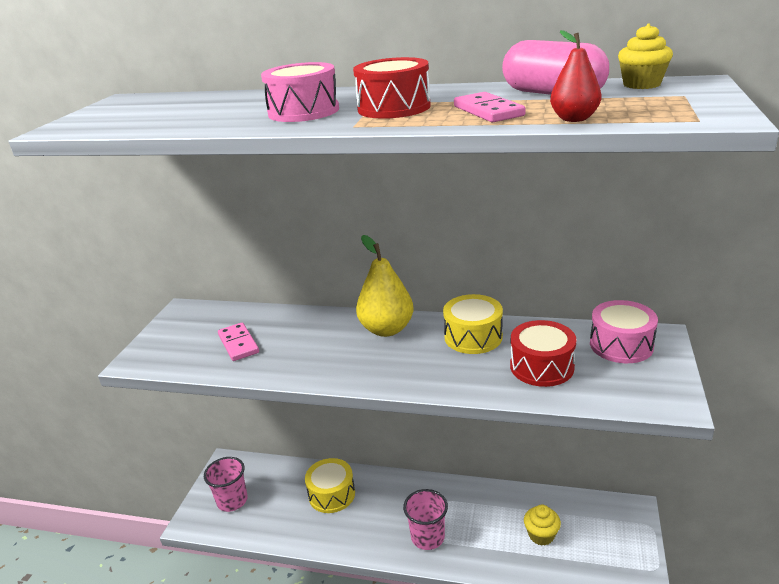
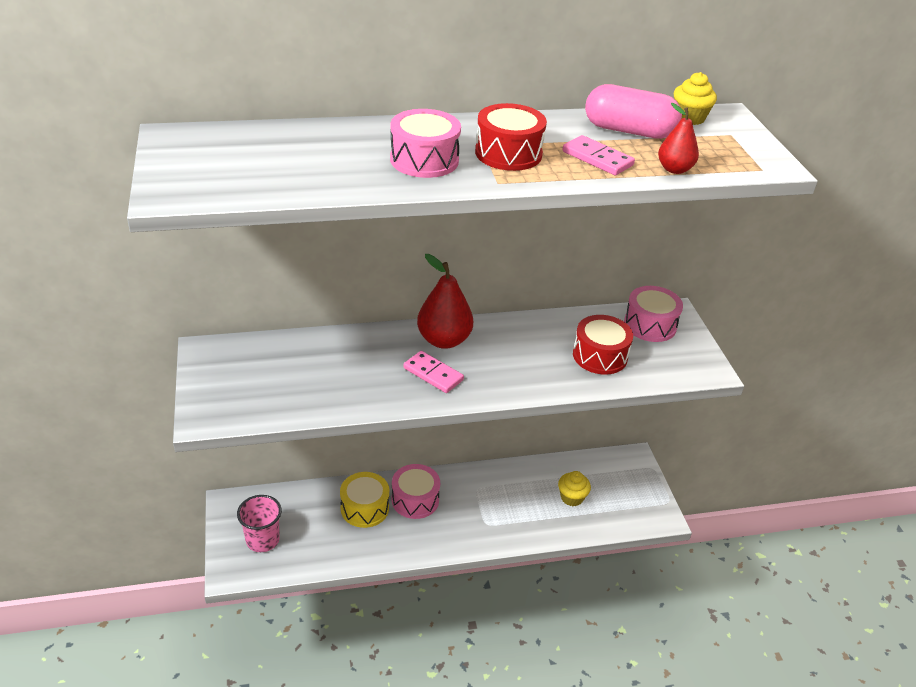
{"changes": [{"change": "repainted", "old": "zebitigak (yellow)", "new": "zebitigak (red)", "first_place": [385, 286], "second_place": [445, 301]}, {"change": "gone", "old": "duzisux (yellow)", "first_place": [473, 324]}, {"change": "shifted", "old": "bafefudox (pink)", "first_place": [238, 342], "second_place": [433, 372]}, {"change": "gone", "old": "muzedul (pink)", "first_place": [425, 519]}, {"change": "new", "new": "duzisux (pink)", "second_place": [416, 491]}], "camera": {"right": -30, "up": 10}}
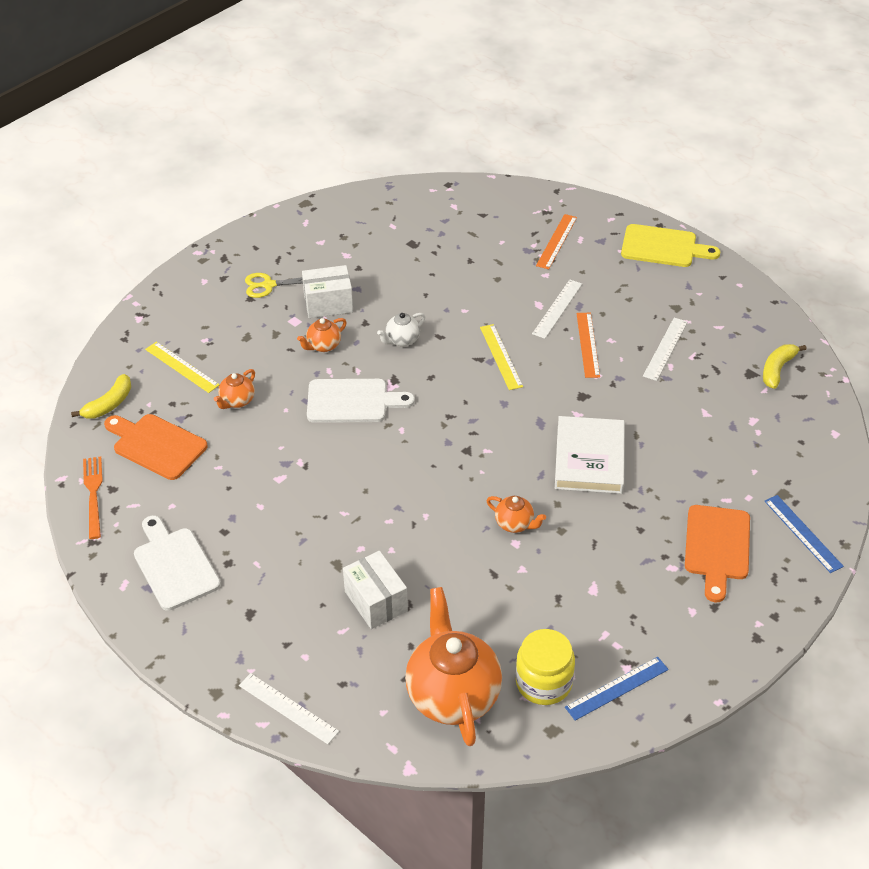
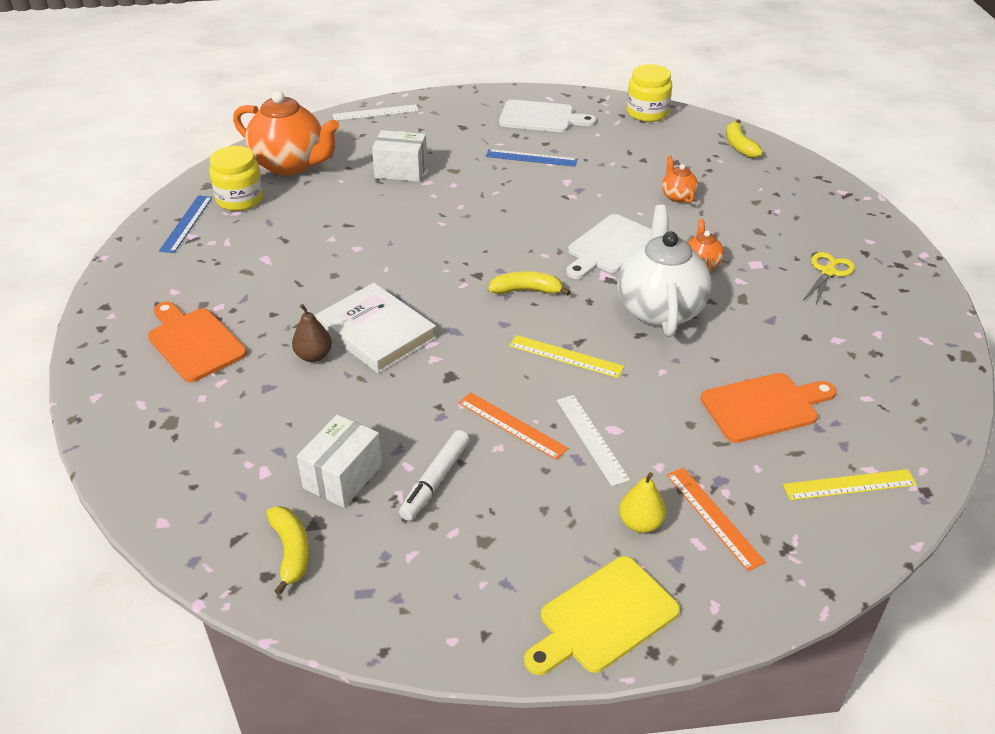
{"changes": [{"change": "shifted", "old": "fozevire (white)", "first_place": [327, 291], "second_place": [339, 461]}, {"change": "scaled", "old": "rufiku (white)", "first_place": [401, 330], "second_place": [664, 271], "factor": 2.22}, {"change": "swapped", "old": "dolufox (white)", "new": "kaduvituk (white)", "first_place": [665, 349], "second_place": [434, 475]}, {"change": "shifted", "old": "dolufox (yellow)", "first_place": [182, 367], "second_place": [850, 484]}, {"change": "shifted", "old": "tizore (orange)", "first_place": [156, 447], "second_place": [768, 408]}, {"change": "swapped", "old": "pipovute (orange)", "new": "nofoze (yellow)", "first_place": [93, 497], "second_place": [649, 93]}, {"change": "shifted", "old": "dolufox (blue)", "first_place": [804, 534], "second_place": [531, 158]}, {"change": "gone", "old": "rufiku (orange)", "first_place": [516, 514]}, {"change": "new", "new": "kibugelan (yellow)", "second_place": [529, 283]}, {"change": "new", "new": "zebitigak (brown)", "second_place": [312, 333]}, {"change": "new", "new": "zebitigak (yellow)", "second_place": [642, 502]}], "camera": {"right": 130, "up": -5}}
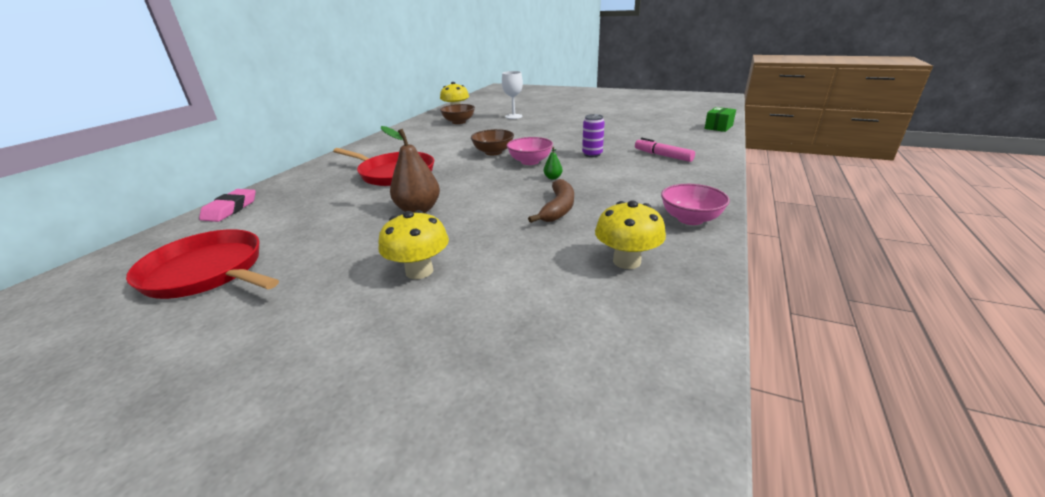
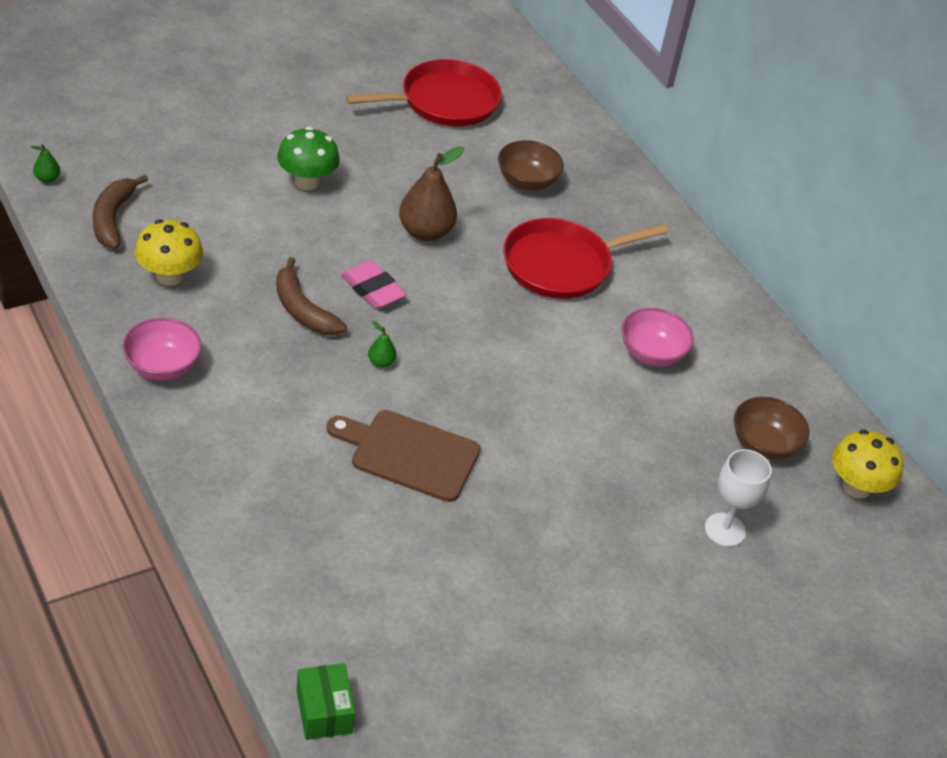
{"changes": [{"change": "swapped", "old": "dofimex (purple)", "new": "tizore (brown)", "first_place": [593, 135], "second_place": [403, 456]}, {"change": "shifted", "old": "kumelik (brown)", "first_place": [492, 142], "second_place": [531, 165]}, {"change": "shifted", "old": "kumelik (pink)", "first_place": [530, 151], "second_place": [657, 337]}, {"change": "gone", "old": "kaduvituk (pink)", "first_place": [665, 150]}, {"change": "shifted", "old": "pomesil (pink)", "first_place": [227, 205], "second_place": [374, 284]}, {"change": "repainted", "old": "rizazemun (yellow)", "new": "rizazemun (green)", "first_place": [413, 244], "second_place": [308, 158]}, {"change": "new", "new": "zebitigak (green)", "second_place": [45, 163]}, {"change": "new", "new": "kibugelan (brown)", "second_place": [120, 212]}], "camera": {"right": 120, "up": 15}}
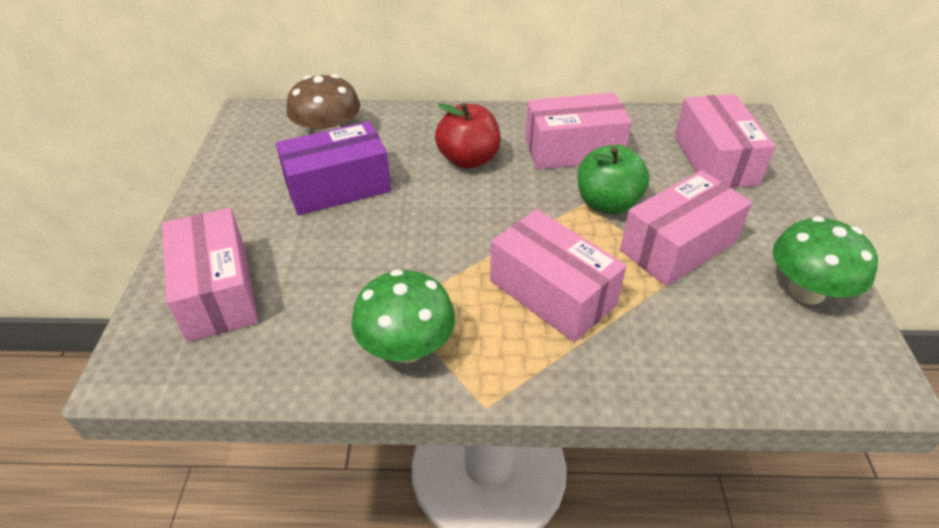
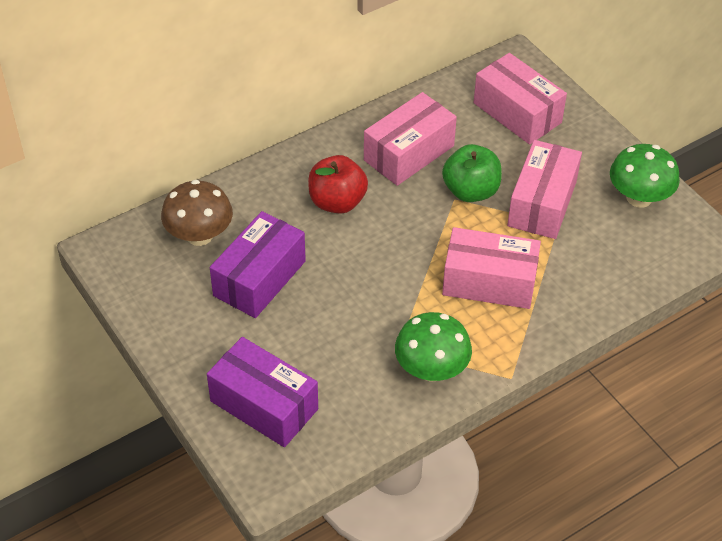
{"changes": [{"change": "repainted", "old": "fozevire (pink)", "new": "fozevire (purple)", "first_place": [210, 275], "second_place": [262, 392]}], "camera": {"right": -35, "up": 5}}
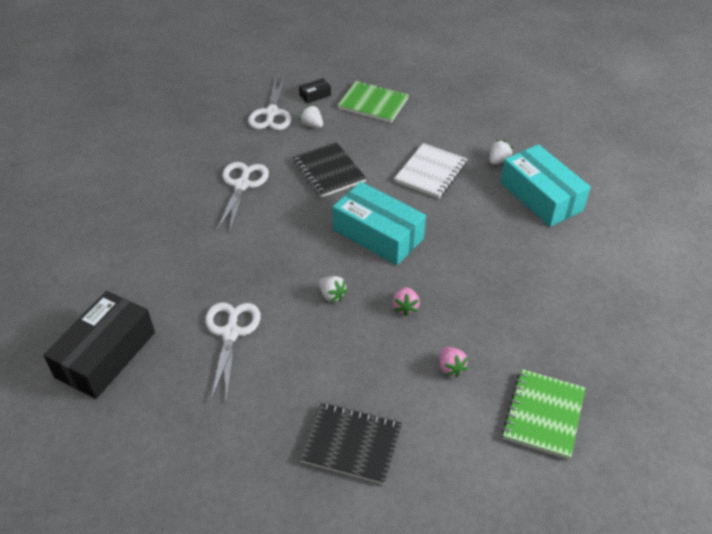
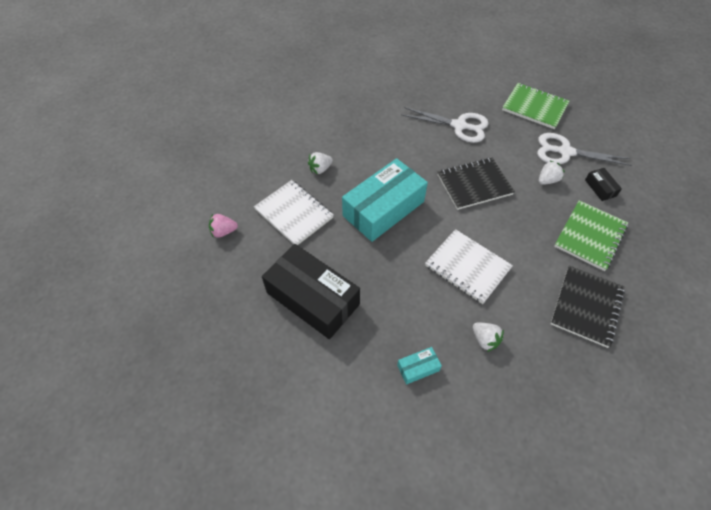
{"changes": [{"change": "scaled", "old": "fozevire (turquoise)", "first_place": [545, 185], "second_place": [419, 366], "factor": 0.41}, {"change": "swapped", "old": "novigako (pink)", "new": "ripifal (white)", "first_place": [406, 301], "second_place": [294, 212]}, {"change": "shifted", "old": "fozevire (black)", "first_place": [99, 345], "second_place": [311, 291]}, {"change": "gone", "old": "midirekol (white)", "first_place": [233, 352]}, {"change": "shifted", "old": "ripifal (green)", "first_place": [543, 414], "second_place": [535, 106]}, {"change": "shifted", "old": "ripifal (black)", "first_place": [350, 443], "second_place": [588, 307]}], "camera": {"right": 100, "up": 10}}
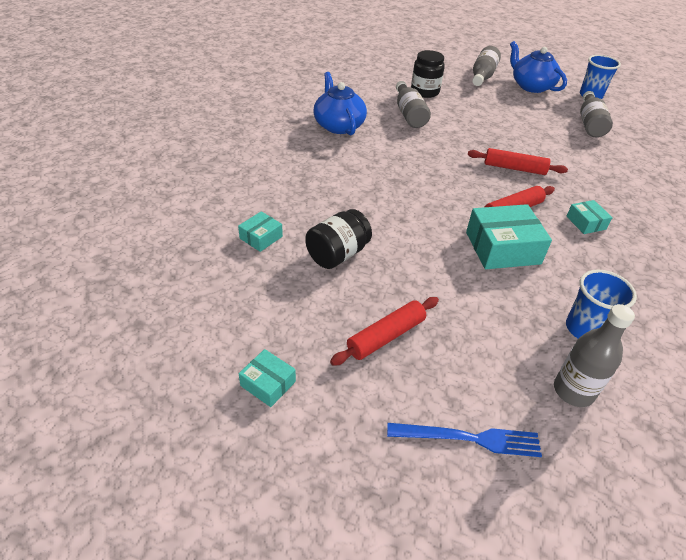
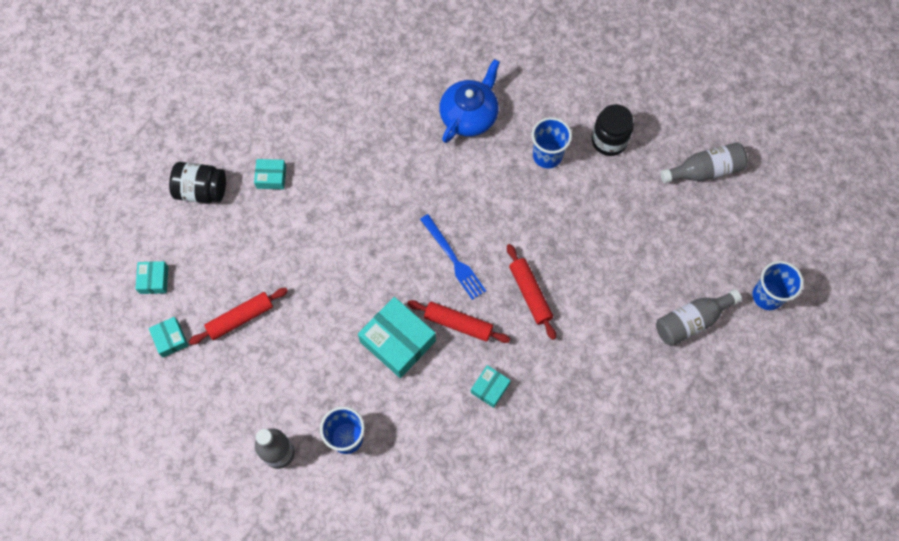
{"changes": [{"change": "gone", "old": "rufiku (blue)", "first_place": [538, 67]}, {"change": "swapped", "old": "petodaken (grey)", "new": "muzedul (blue)", "first_place": [413, 104], "second_place": [552, 142]}, {"change": "shifted", "old": "nofoze (black)", "first_place": [338, 239], "second_place": [197, 182]}, {"change": "rotated", "old": "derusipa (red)", "first_place": [384, 331], "second_place": [238, 316], "degrees": -45}, {"change": "shifted", "old": "pipovute (blue)", "first_place": [464, 440], "second_place": [453, 257]}, {"change": "new", "new": "fozevire (turquoise)", "second_place": [168, 337]}], "camera": {"right": 55, "up": 25}}
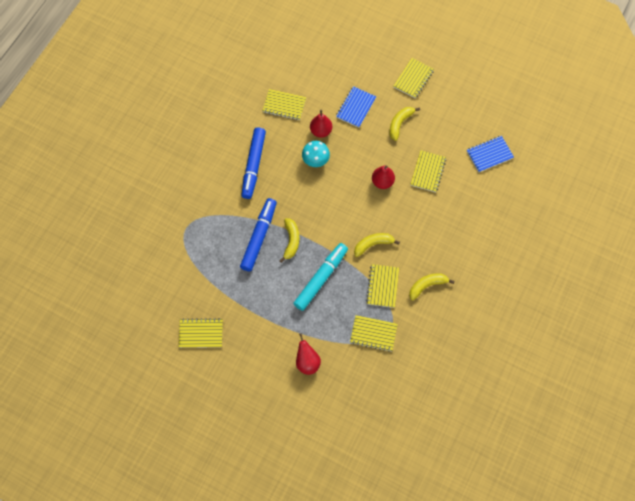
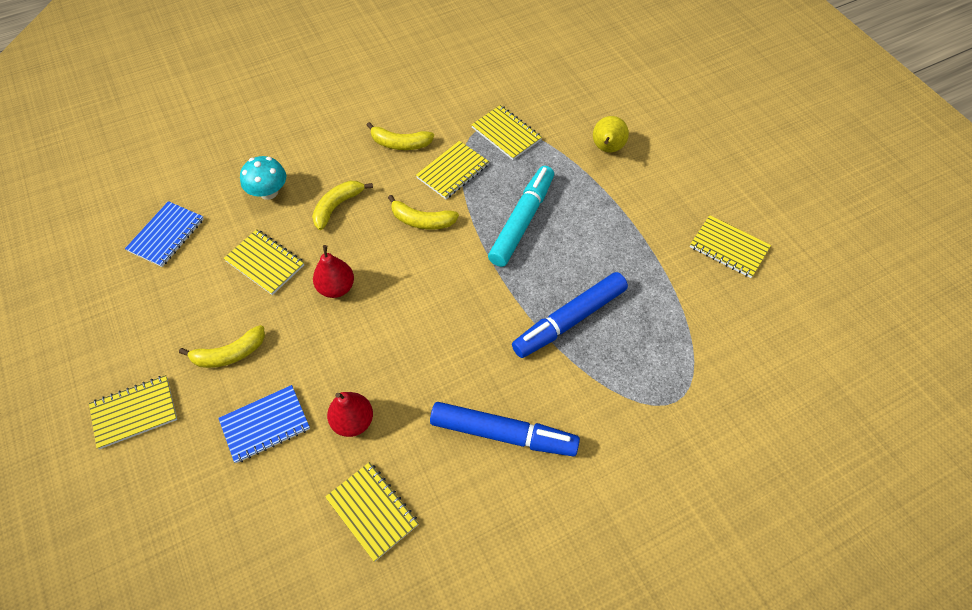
{"changes": [{"change": "rotated", "old": "kaduvituk (blue)", "first_place": [253, 163], "second_place": [505, 429], "degrees": 60}, {"change": "rotated", "old": "ripifal (blue)", "first_place": [490, 154], "second_place": [164, 234], "degrees": -75}, {"change": "shifted", "old": "rizazemun (turquoise)", "first_place": [316, 154], "second_place": [263, 178]}, {"change": "rotated", "old": "ripifal (yellow)", "first_place": [428, 171], "second_place": [263, 262], "degrees": 75}, {"change": "shifted", "old": "kibugelan (yellow)", "first_place": [289, 240], "second_place": [342, 205]}, {"change": "rotated", "old": "kaduvituk (turquoise)", "first_place": [320, 277], "second_place": [521, 216], "degrees": 135}, {"change": "repainted", "old": "zebitigak (red)", "new": "zebitigak (yellow)", "first_place": [308, 354], "second_place": [611, 134]}], "camera": {"right": -145, "up": -10}}
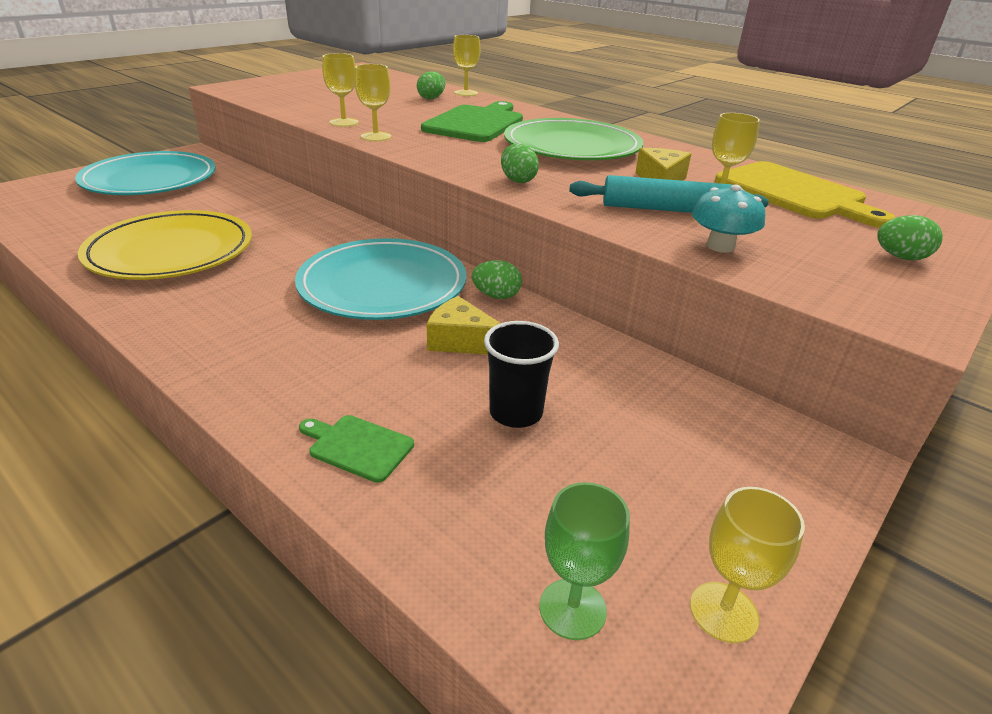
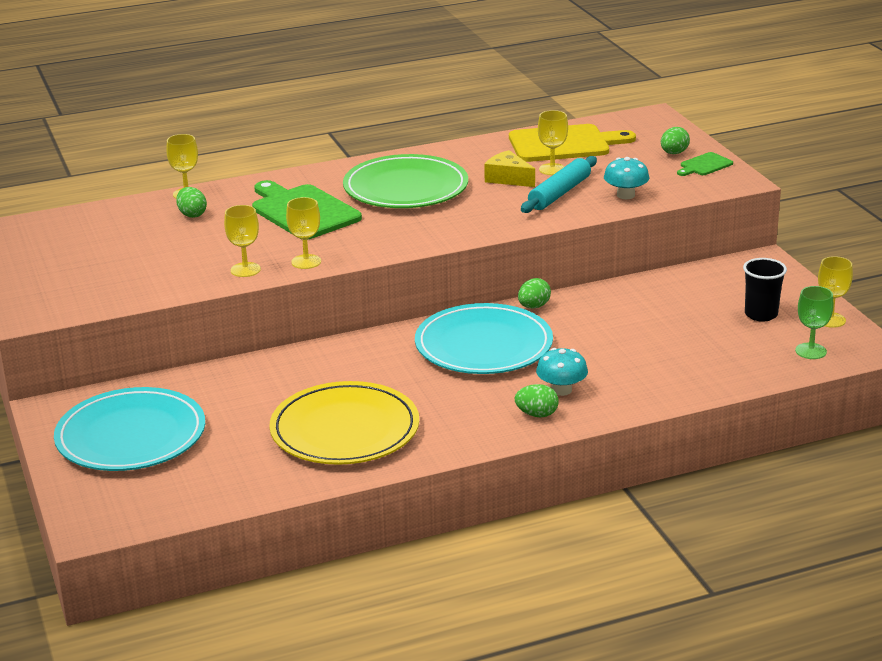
{"changes": [{"change": "shifted", "old": "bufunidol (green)", "first_place": [520, 163], "second_place": [537, 400]}, {"change": "gone", "old": "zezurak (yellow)", "first_place": [464, 325]}, {"change": "shifted", "old": "muzedul (black)", "first_place": [521, 374], "second_place": [765, 290]}, {"change": "shifted", "old": "tizore (green)", "first_place": [356, 449], "second_place": [705, 164]}, {"change": "new", "new": "rizazemun (turquoise)", "second_place": [562, 372]}], "camera": {"right": -60, "up": -5}}
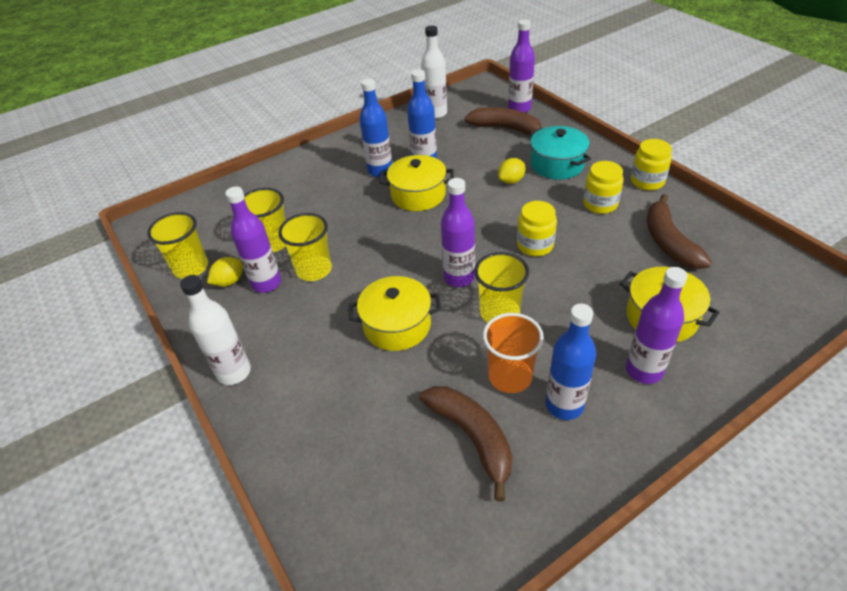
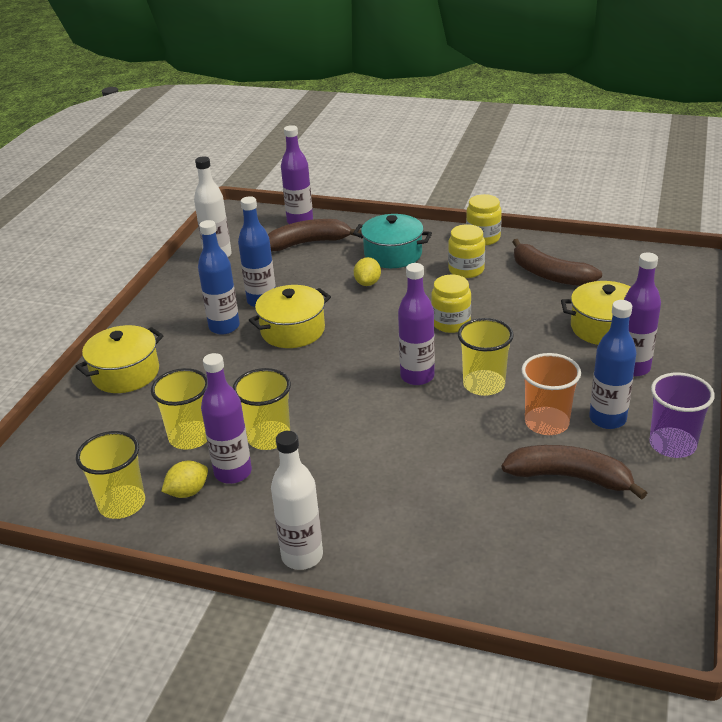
{"changes": [{"change": "rotated", "old": "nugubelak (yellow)", "first_place": [225, 272], "second_place": [184, 479], "degrees": 45}, {"change": "shifted", "old": "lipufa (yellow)", "first_place": [395, 313], "second_place": [119, 359]}, {"change": "new", "new": "muzedul (purple)", "second_place": [682, 415]}], "camera": {"right": -40, "up": -10}}
